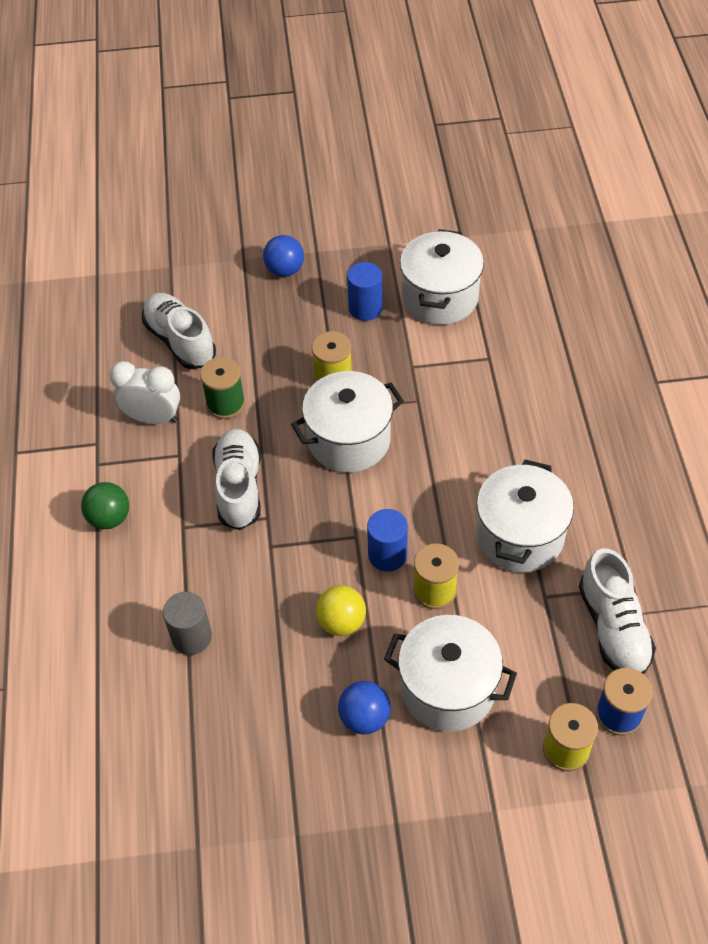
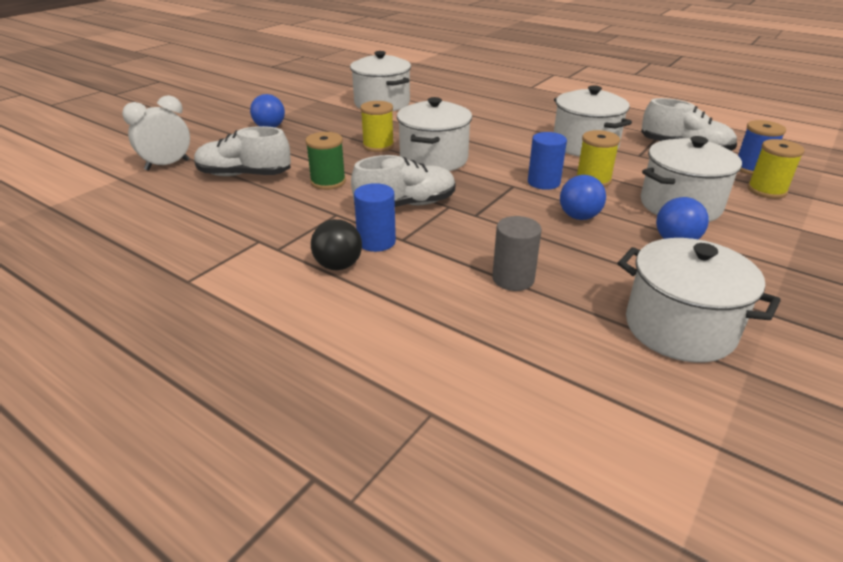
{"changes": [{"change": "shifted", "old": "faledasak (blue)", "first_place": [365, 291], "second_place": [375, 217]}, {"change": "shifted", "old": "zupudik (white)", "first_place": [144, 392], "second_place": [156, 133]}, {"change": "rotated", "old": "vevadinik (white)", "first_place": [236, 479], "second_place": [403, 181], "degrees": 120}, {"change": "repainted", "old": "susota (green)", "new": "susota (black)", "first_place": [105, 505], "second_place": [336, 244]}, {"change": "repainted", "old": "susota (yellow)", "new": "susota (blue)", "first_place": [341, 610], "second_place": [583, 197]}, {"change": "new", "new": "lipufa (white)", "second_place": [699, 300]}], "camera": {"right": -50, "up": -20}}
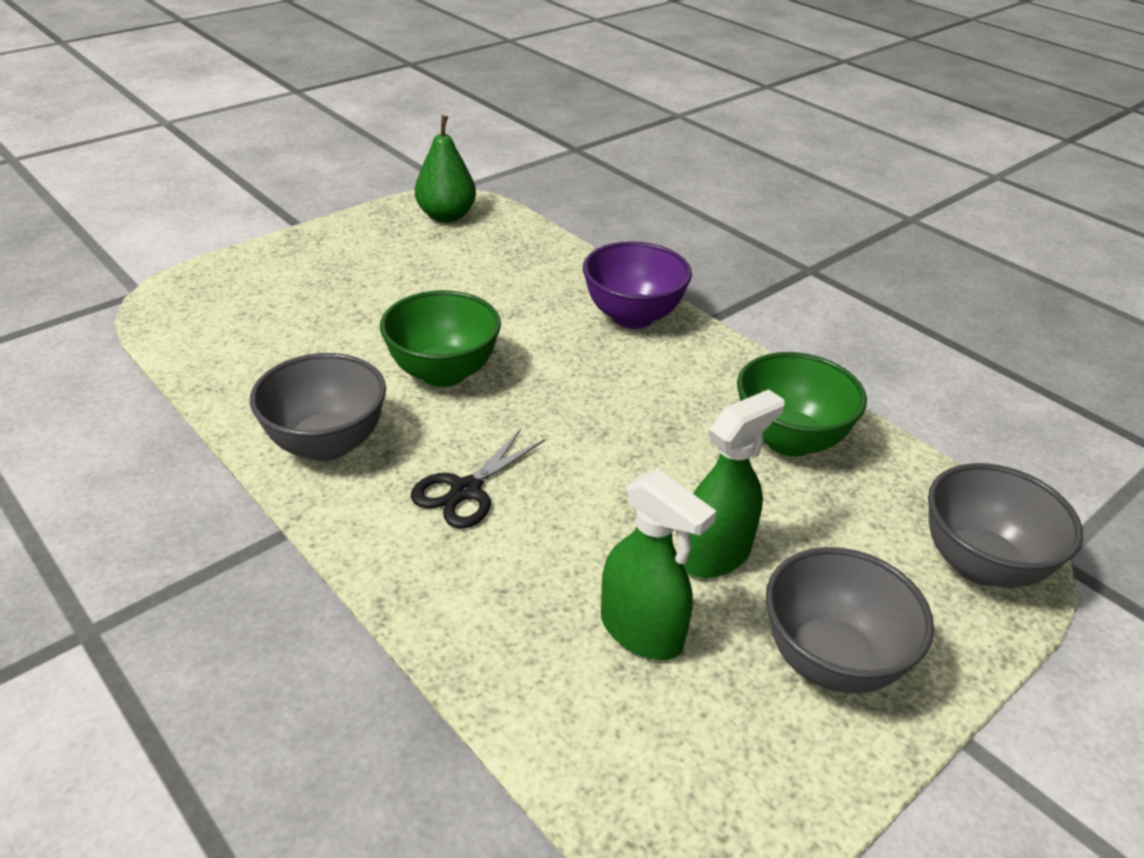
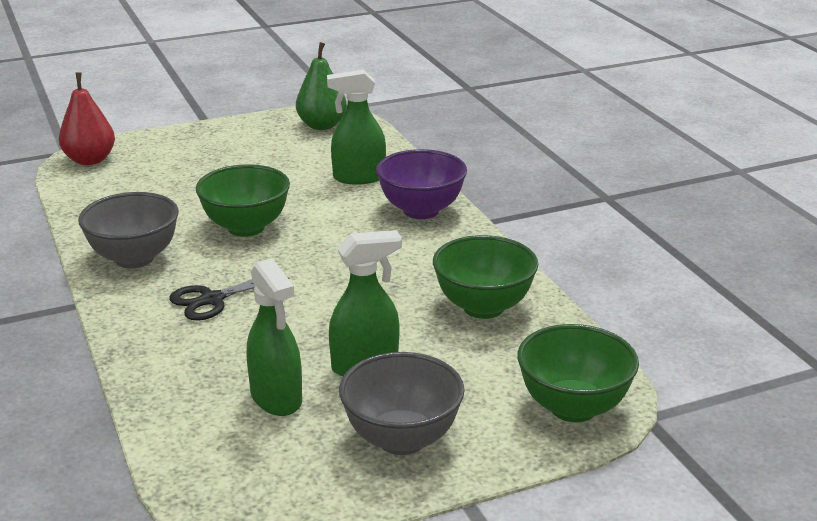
{"changes": [{"change": "repainted", "old": "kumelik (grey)", "new": "kumelik (green)", "first_place": [1005, 525], "second_place": [578, 373]}, {"change": "new", "new": "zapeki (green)", "second_place": [356, 127]}, {"change": "new", "new": "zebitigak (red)", "second_place": [87, 118]}], "camera": {"right": 20, "up": -10}}
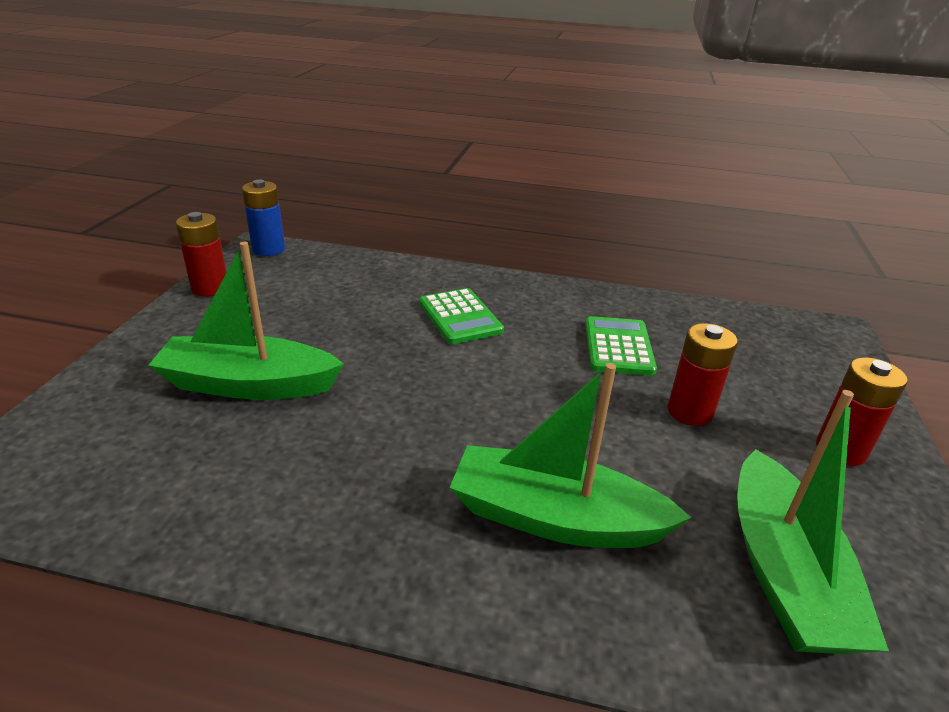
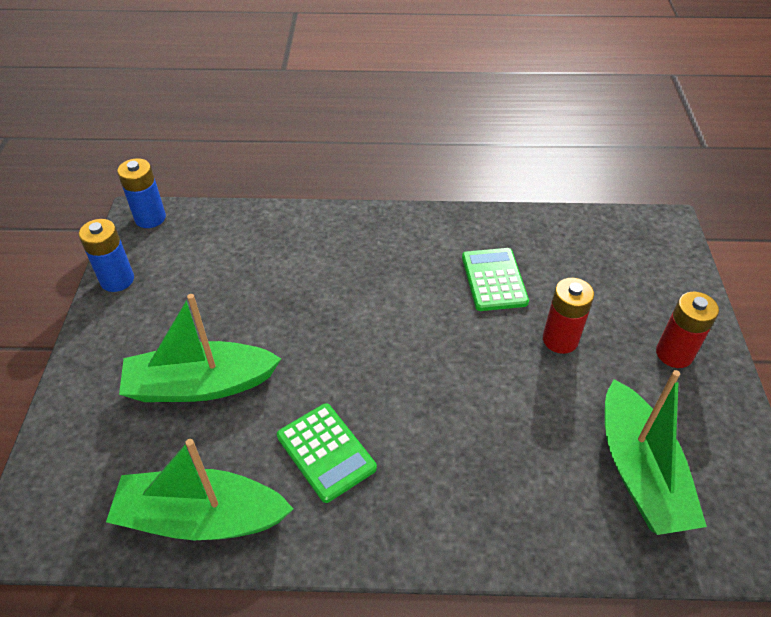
{"changes": [{"change": "repainted", "old": "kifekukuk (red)", "new": "kifekukuk (blue)", "first_place": [201, 254], "second_place": [106, 255]}, {"change": "shifted", "old": "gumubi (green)", "first_place": [461, 316], "second_place": [327, 453]}, {"change": "shifted", "old": "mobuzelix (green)", "first_place": [571, 455], "second_place": [200, 489]}], "camera": {"right": -10, "up": 15}}
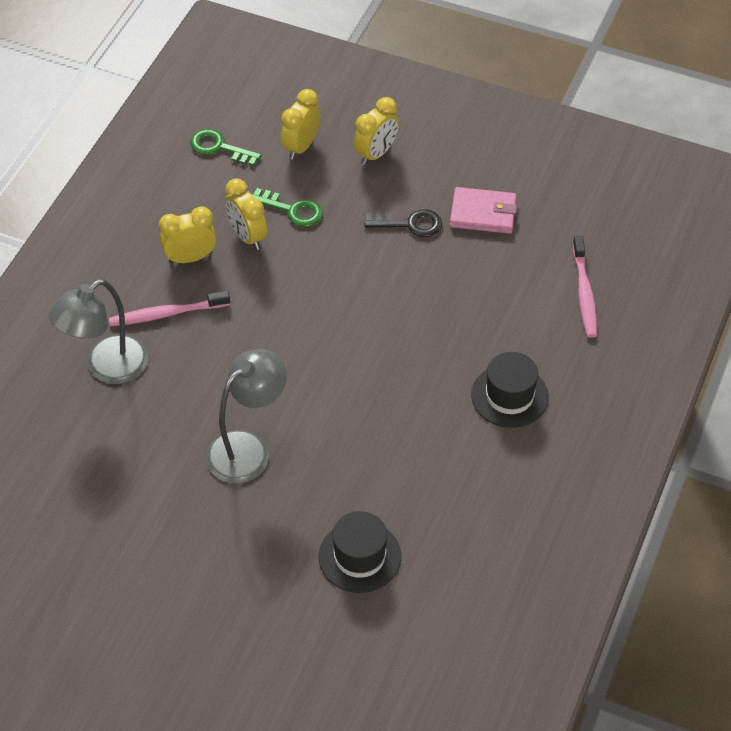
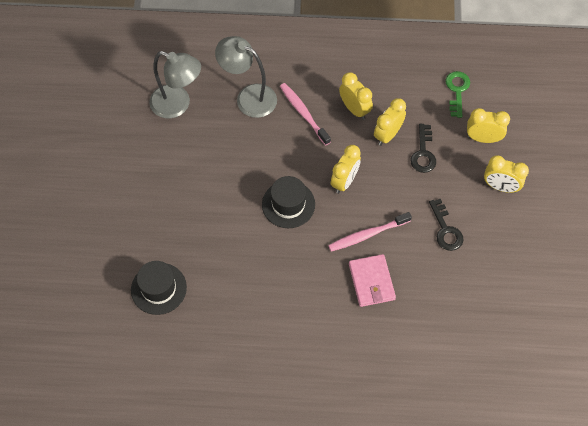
{"changes": [{"change": "shifted", "old": "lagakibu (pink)", "first_place": [483, 210], "second_place": [372, 280]}, {"change": "repainted", "old": "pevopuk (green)", "new": "pevopuk (black)", "first_place": [287, 207], "second_place": [423, 148]}, {"change": "shifted", "old": "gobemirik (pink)", "first_place": [585, 287], "second_place": [370, 231]}, {"change": "shifted", "old": "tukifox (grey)", "first_place": [246, 416], "second_place": [175, 84]}, {"change": "shifted", "old": "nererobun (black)", "first_place": [510, 390], "second_place": [288, 202]}, {"change": "new", "new": "zupudik (yellow)", "second_place": [346, 169]}], "camera": {"right": 70, "up": 10}}
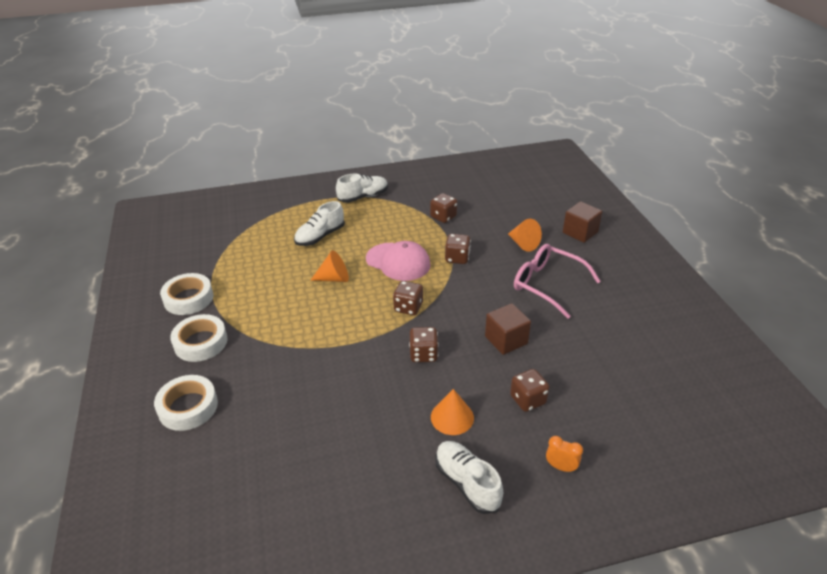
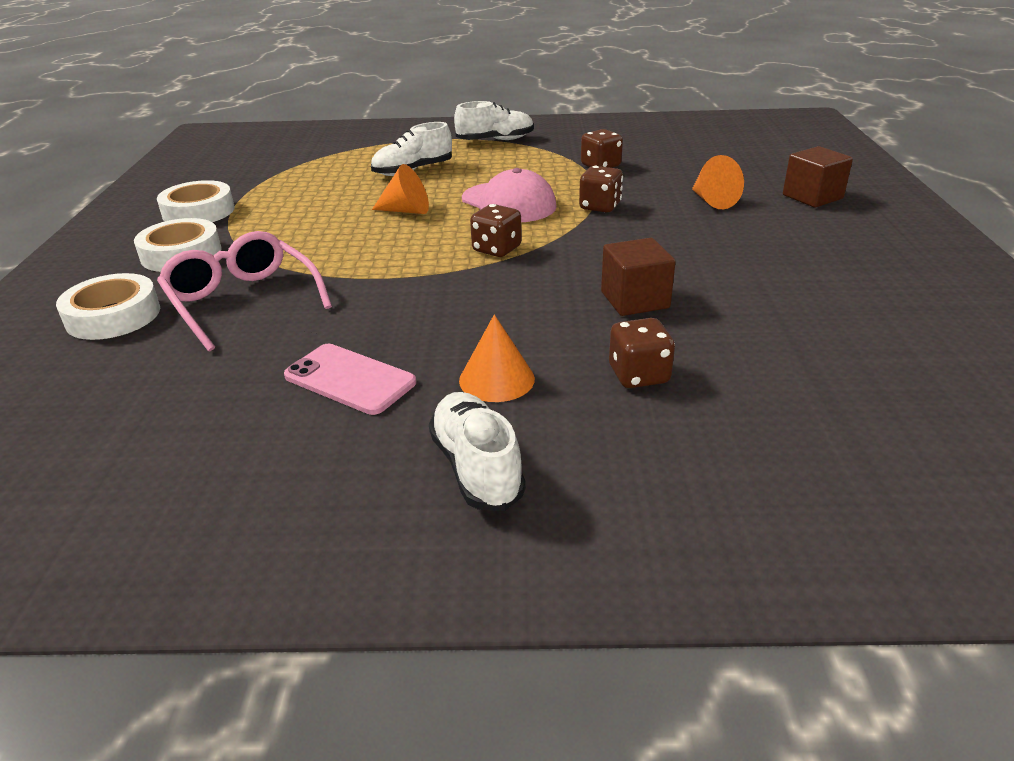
{"changes": [{"change": "shifted", "old": "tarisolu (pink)", "first_place": [557, 281], "second_place": [244, 291]}, {"change": "gone", "old": "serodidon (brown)", "first_place": [424, 344]}, {"change": "gone", "old": "zupudik (orange)", "first_place": [564, 454]}, {"change": "new", "new": "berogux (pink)", "second_place": [350, 379]}], "camera": {"right": 15, "up": -5}}
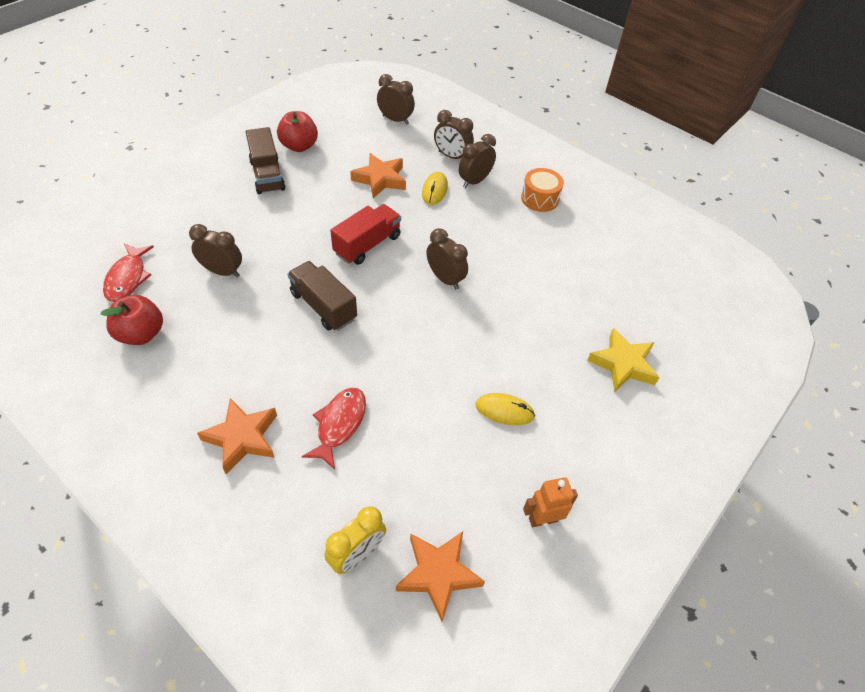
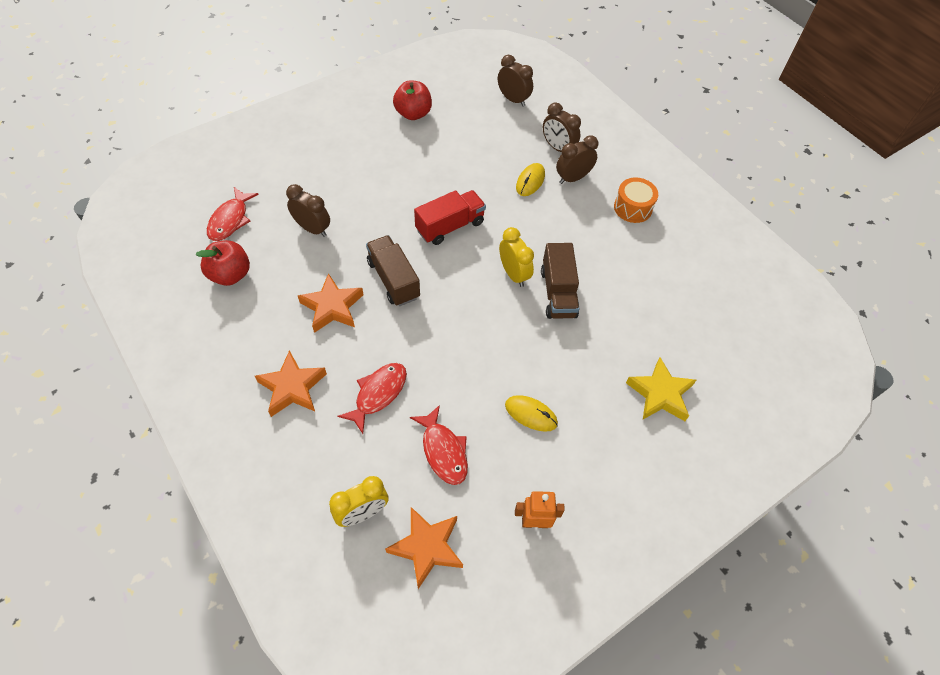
{"changes": [{"change": "shifted", "old": "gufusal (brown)", "first_place": [266, 160], "second_place": [560, 281]}, {"change": "shifted", "old": "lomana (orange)", "first_place": [378, 175], "second_place": [331, 303]}, {"change": "repainted", "old": "zupudik (brown)", "new": "zupudik (yellow)", "first_place": [447, 258], "second_place": [516, 257]}, {"change": "new", "new": "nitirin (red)", "second_place": [439, 445]}], "camera": {"right": 15, "up": 5}}
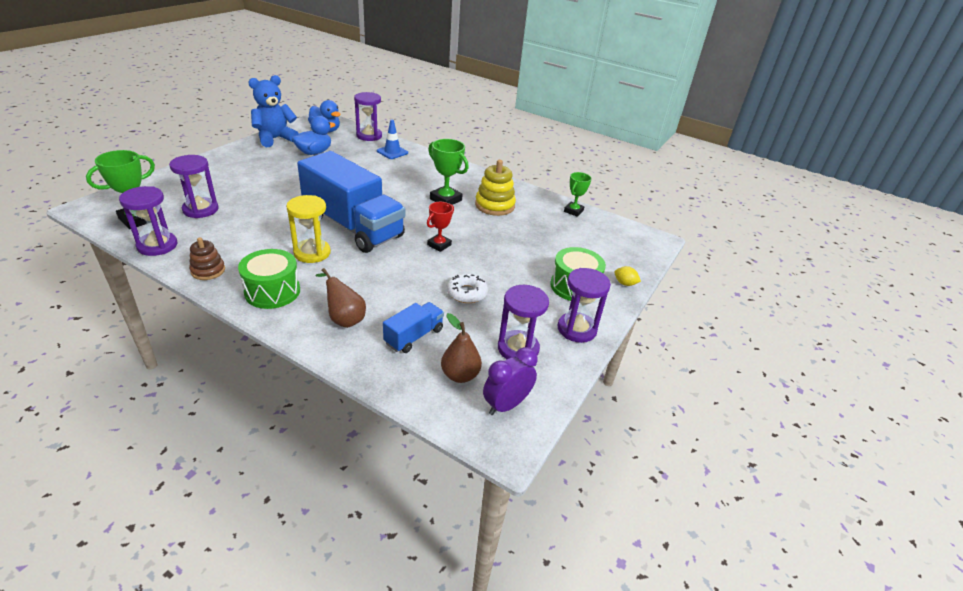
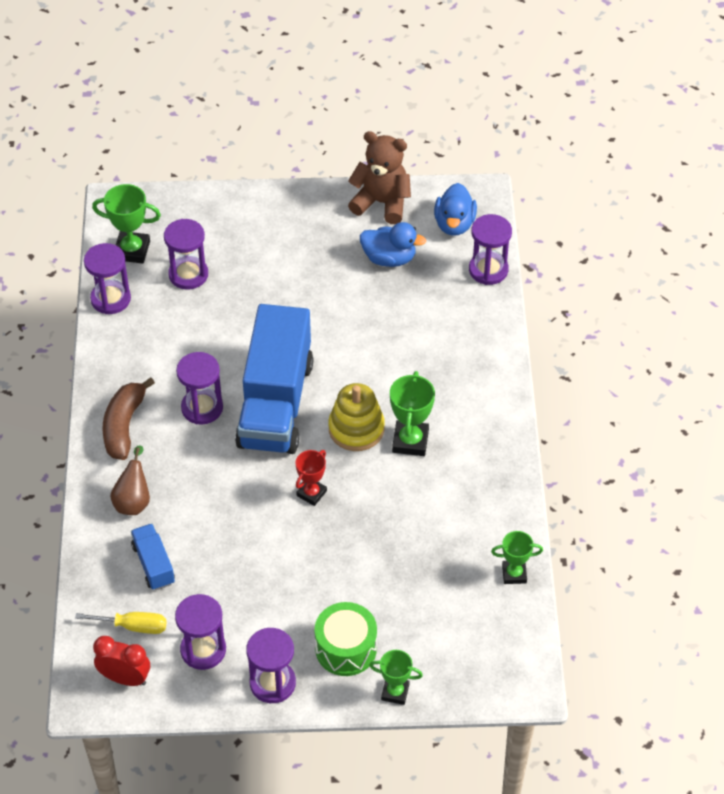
{"changes": [{"change": "repainted", "old": "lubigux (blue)", "new": "lubigux (brown)", "first_place": [273, 111], "second_place": [379, 177]}, {"change": "gone", "old": "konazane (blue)", "first_place": [392, 139]}, {"change": "shifted", "old": "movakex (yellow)", "first_place": [495, 188], "second_place": [356, 417]}, {"change": "repainted", "old": "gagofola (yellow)", "new": "gagofola (purple)", "first_place": [308, 229], "second_place": [199, 388]}, {"change": "rotated", "old": "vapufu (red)", "first_place": [440, 227], "second_place": [311, 478], "degrees": -60}, {"change": "gone", "old": "movakex (brown)", "first_place": [207, 258]}, {"change": "swapped", "old": "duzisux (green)", "new": "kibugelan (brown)", "first_place": [269, 279], "second_place": [128, 418]}, {"change": "swapped", "old": "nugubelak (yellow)", "new": "vapufu (green)", "first_place": [627, 276], "second_place": [396, 677]}, {"change": "gone", "old": "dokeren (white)", "first_place": [467, 288]}, {"change": "rotated", "old": "gufusal (blue)", "first_place": [413, 327], "second_place": [153, 557], "degrees": -120}, {"change": "swapped", "old": "zebitigak (brown)", "new": "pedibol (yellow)", "first_place": [461, 348], "second_place": [121, 623]}, {"change": "repainted", "old": "zupudik (purple)", "new": "zupudik (red)", "first_place": [510, 381], "second_place": [121, 661]}], "camera": {"right": 60, "up": 15}}
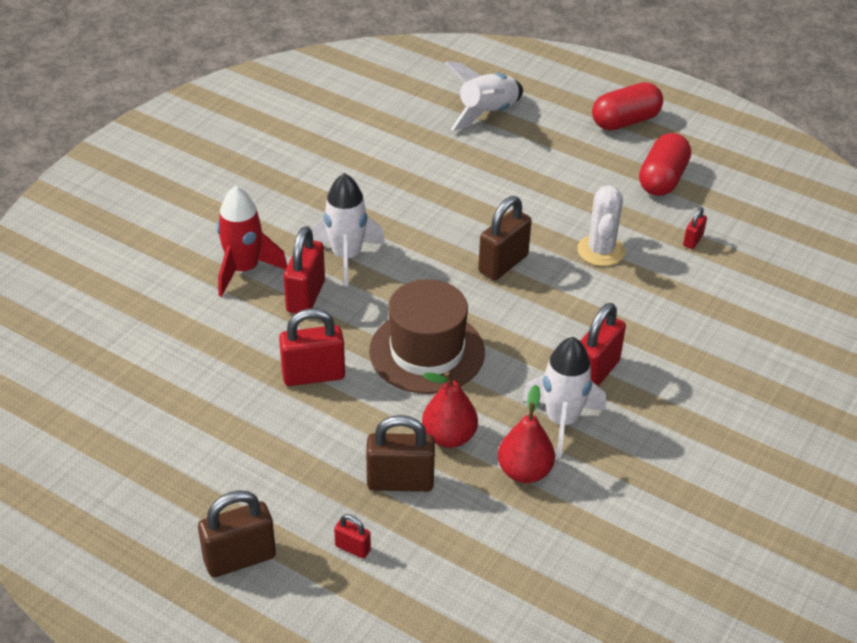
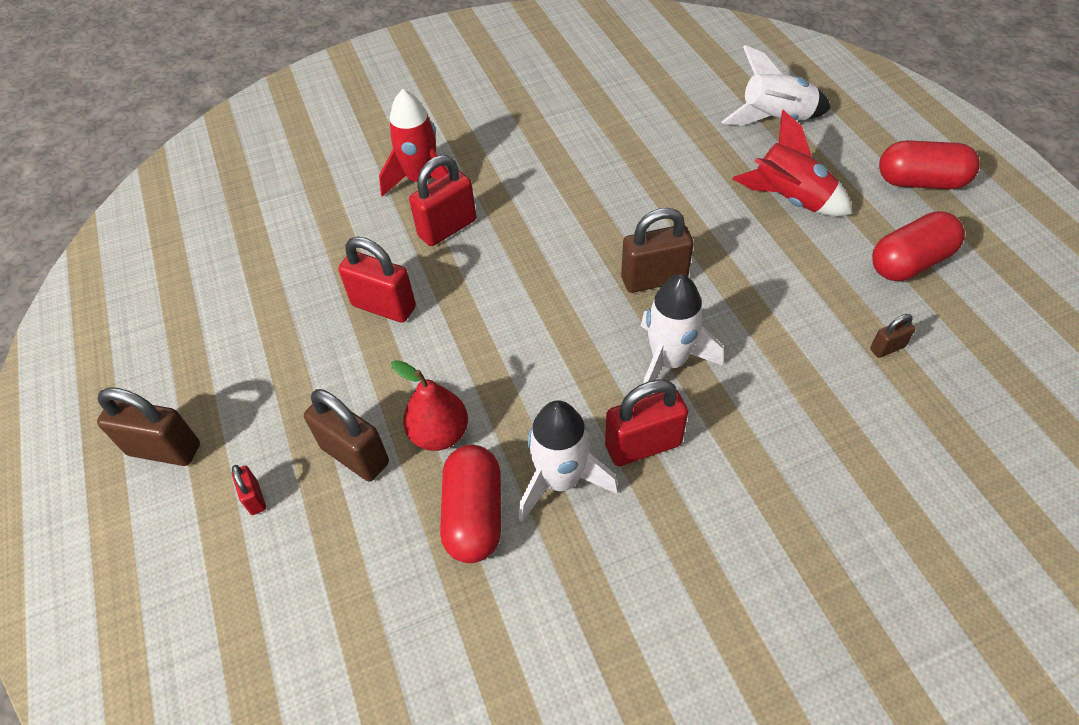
{"changes": [{"change": "shifted", "old": "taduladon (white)", "first_place": [348, 229], "second_place": [682, 329]}, {"change": "gone", "old": "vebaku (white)", "first_place": [601, 225]}, {"change": "repainted", "old": "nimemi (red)", "new": "nimemi (brown)", "first_place": [695, 228], "second_place": [892, 336]}, {"change": "gone", "old": "nererobun (brown)", "first_place": [427, 336]}, {"change": "swapped", "old": "zebitigak (red)", "new": "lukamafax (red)", "first_place": [526, 434], "second_place": [470, 504]}, {"change": "new", "new": "taduladon (red)", "second_place": [792, 163]}], "camera": {"right": 40, "up": 10}}
